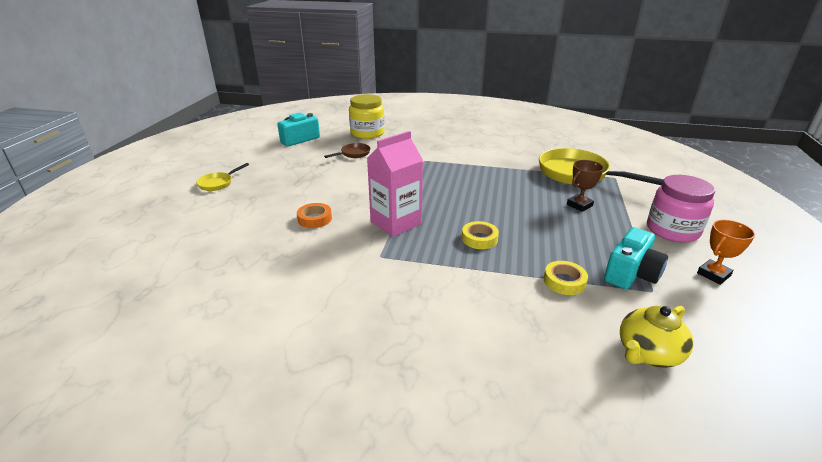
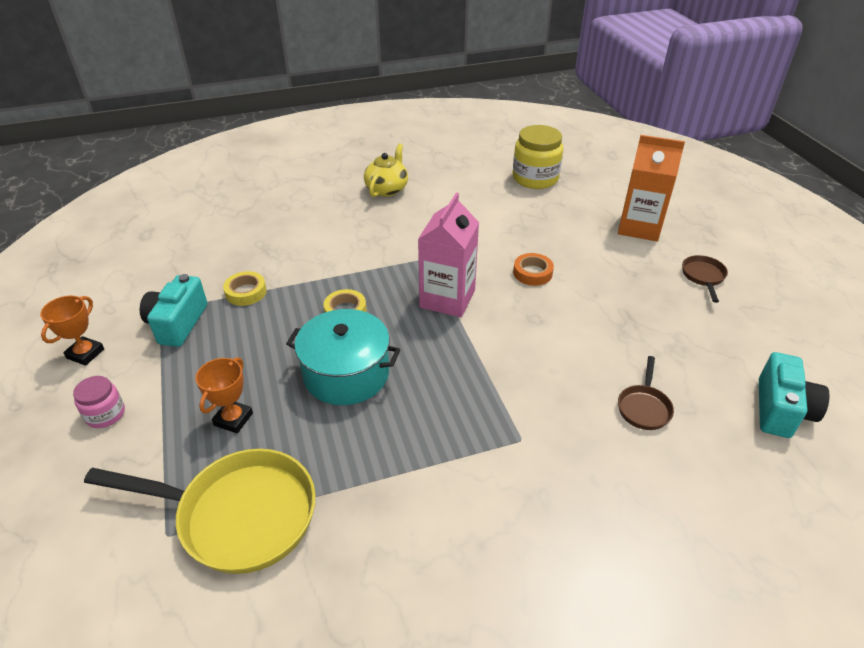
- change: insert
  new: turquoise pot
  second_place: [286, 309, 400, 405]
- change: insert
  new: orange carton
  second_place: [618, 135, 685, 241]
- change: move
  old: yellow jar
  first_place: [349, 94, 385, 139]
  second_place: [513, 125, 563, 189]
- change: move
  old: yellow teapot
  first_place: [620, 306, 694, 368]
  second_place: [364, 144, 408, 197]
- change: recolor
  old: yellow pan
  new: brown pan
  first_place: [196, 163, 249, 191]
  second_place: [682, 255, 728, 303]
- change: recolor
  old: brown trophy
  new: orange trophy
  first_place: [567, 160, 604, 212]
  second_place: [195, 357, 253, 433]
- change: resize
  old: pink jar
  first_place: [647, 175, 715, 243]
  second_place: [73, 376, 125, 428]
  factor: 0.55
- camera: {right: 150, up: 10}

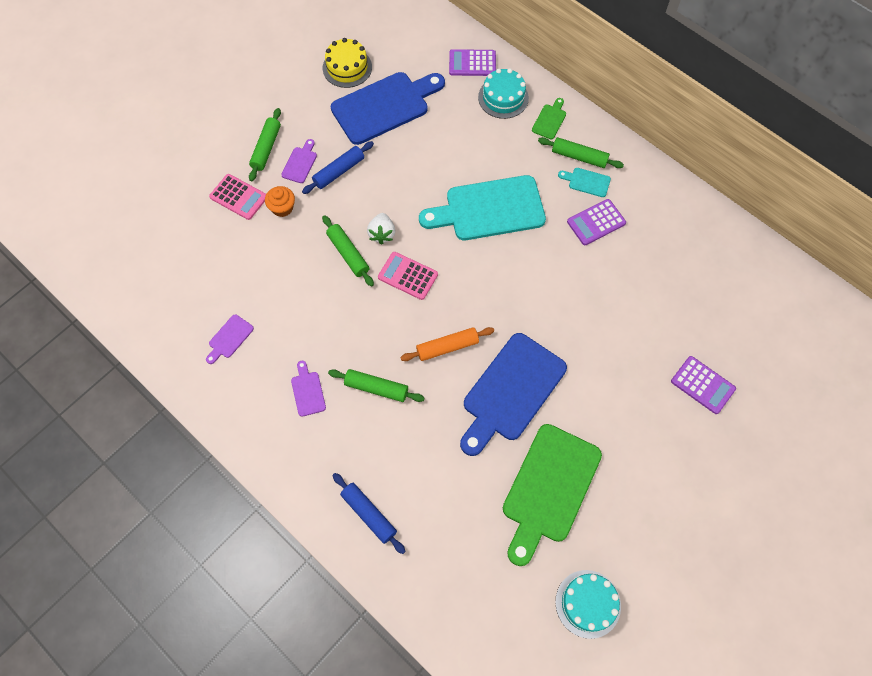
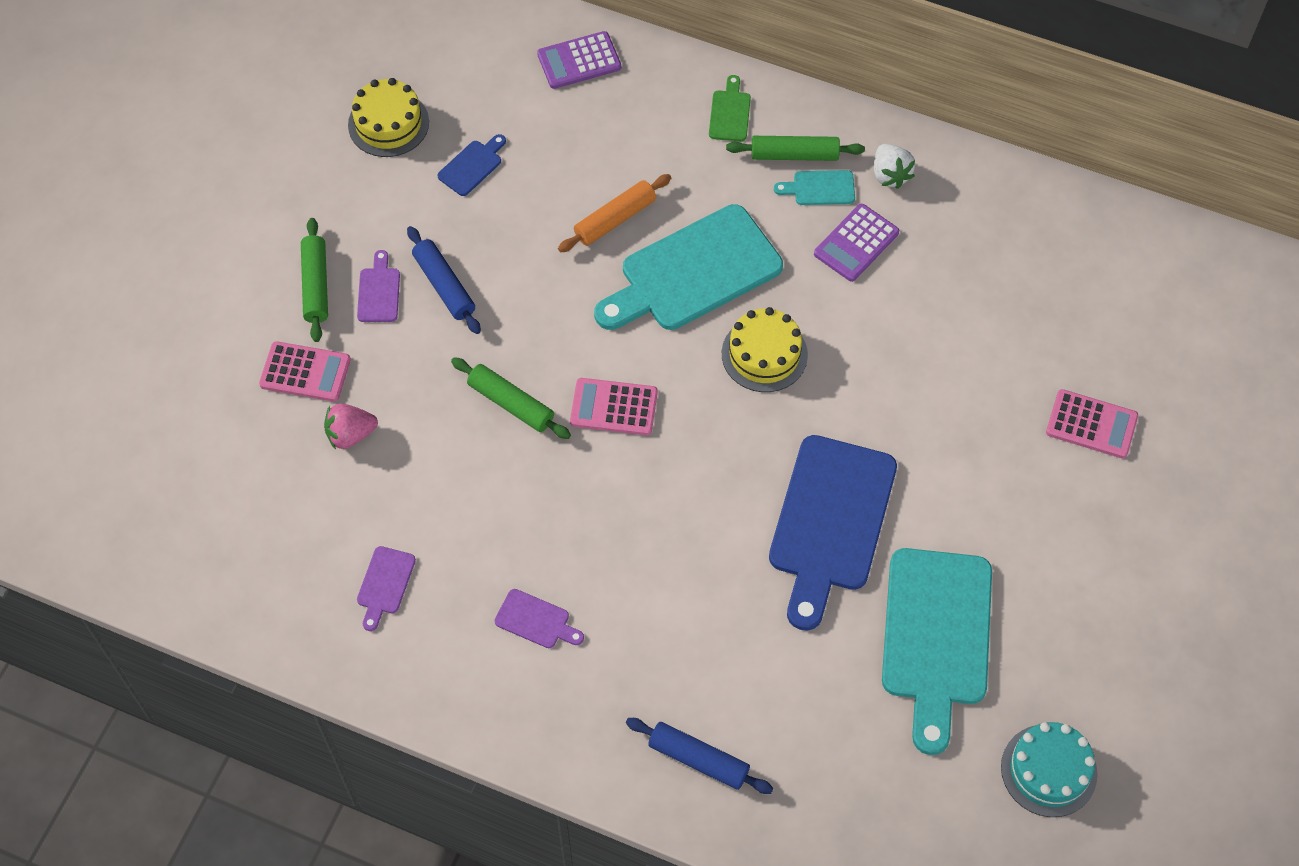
- change: delete
  old: orange cupcake
  first_place: [265, 186, 295, 217]
- change: delete
  old: green rolling pin
  first_place: [328, 369, 424, 402]
- change: delete
  old: turquoise cake
  first_place: [478, 68, 529, 119]
- change: insert
  new: pink strawberry
  second_place: [324, 403, 378, 450]
- change: insert
  new: yellow cake
  second_place: [722, 307, 808, 392]
- change: move
  old: white strawberry
  first_place: [367, 213, 395, 245]
  second_place: [874, 144, 915, 189]
- change: move
  old: orange rolling pin
  first_place: [400, 327, 494, 361]
  second_place: [558, 174, 671, 252]
- change: recolor
  old: green cutting board
  new: turquoise cutting board
  first_place: [503, 424, 602, 566]
  second_place: [882, 548, 992, 755]
- change: recolor
  old: purple calculator
  new: pink calculator
  first_place: [671, 356, 736, 414]
  second_place: [1046, 389, 1138, 459]
- change: rotate
  old: purple cutting board
  first_place: [291, 361, 326, 417]
  second_place: [495, 589, 584, 648]
  degrees: 150
- change: rotate
  old: blue rolling pin
  first_place: [302, 141, 374, 194]
  second_place: [407, 226, 481, 334]
  degrees: -60
- change: resize
  old: blue cutting board
  first_place: [331, 72, 445, 145]
  second_place: [438, 134, 506, 196]
  factor: 0.42
- camera: {right: -20, up: -5}

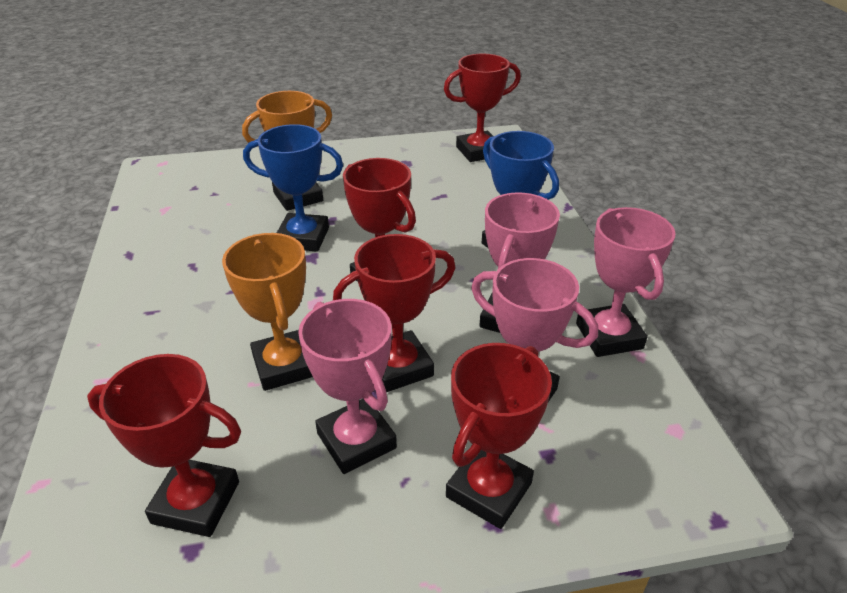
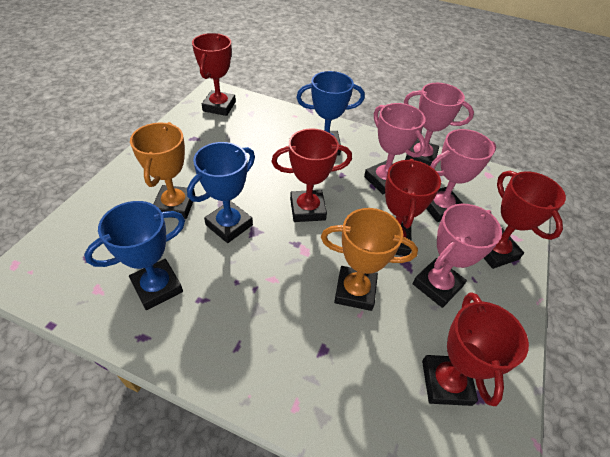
- change: insert
  new: blue trophy
  second_place: [84, 201, 185, 310]
- change: rotate
  old: red trophy
  first_place: [87, 354, 241, 537]
  second_place: [422, 292, 529, 406]
  degrees: -45
- change: rotate
  old: pink trophy
  first_place: [298, 299, 397, 474]
  second_place: [413, 203, 502, 308]
  degrees: -45
- camera: {right: -60, up: 10}

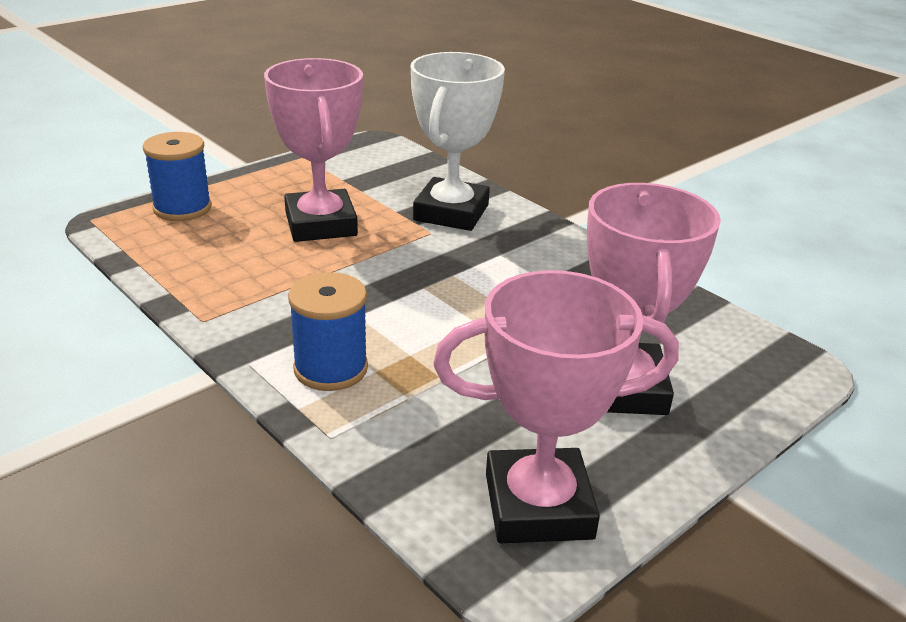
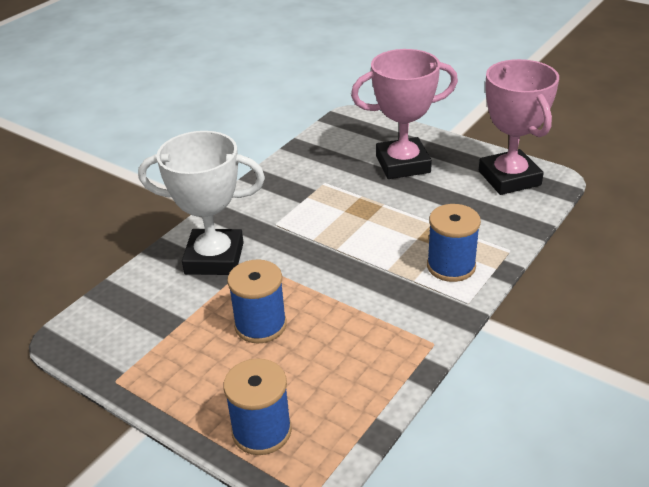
- change: replace
  old: pink trophy
  new: blue spool
  first_place: [264, 58, 363, 242]
  second_place: [227, 259, 287, 343]
- camera: {right: -100, up: 5}

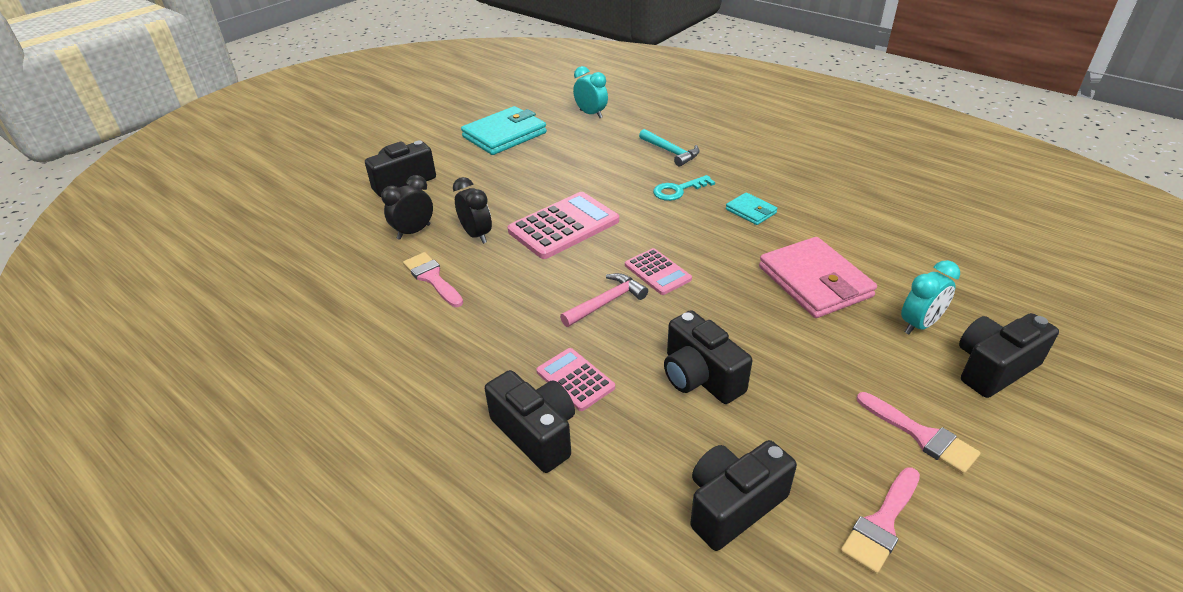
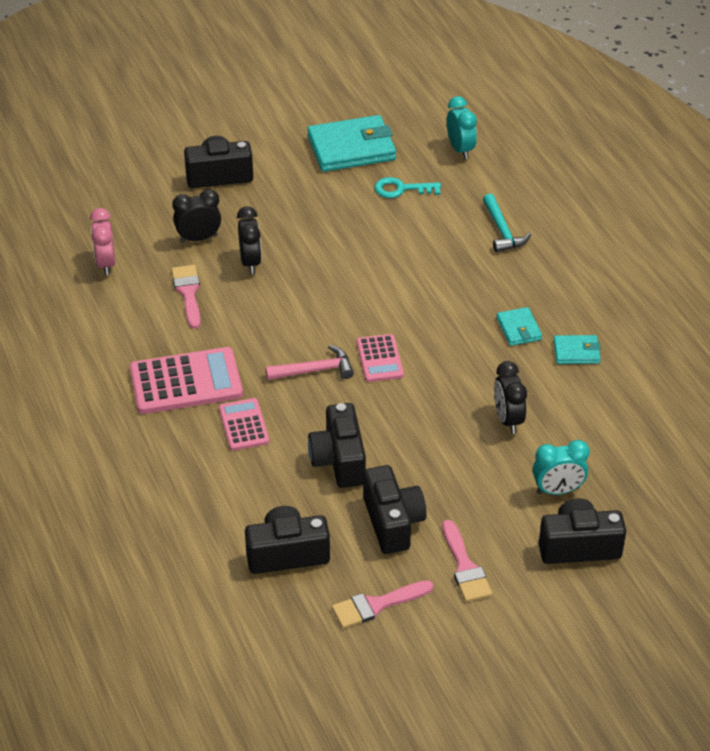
- change: insert
  new: pink clock
  second_place: [90, 208, 115, 275]
- change: insert
  new: turquoise wallet
  second_place: [553, 335, 601, 364]
- change: move
  old: black camera
  first_place: [485, 370, 575, 473]
  second_place: [363, 465, 427, 554]
- change: move
  old: pink calculator
  first_place: [508, 192, 619, 259]
  second_place: [129, 347, 243, 414]
- change: move
  old: turquoise key
  first_place: [653, 175, 715, 201]
  second_place: [374, 177, 441, 198]
- change: replace
  old: pink wallet
  new: black clock
  first_place: [759, 237, 877, 318]
  second_place: [494, 361, 527, 434]
- camera: {right: 25, up: 5}

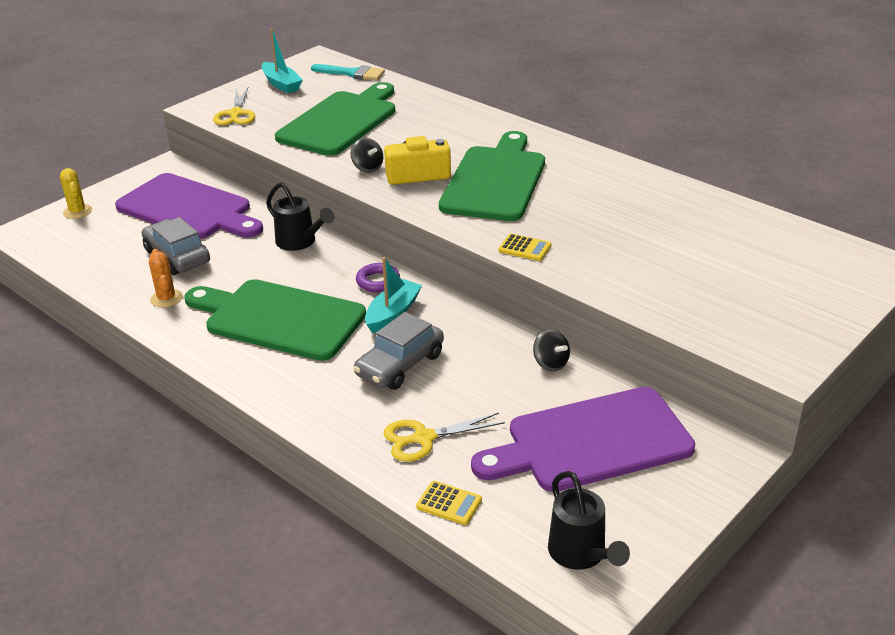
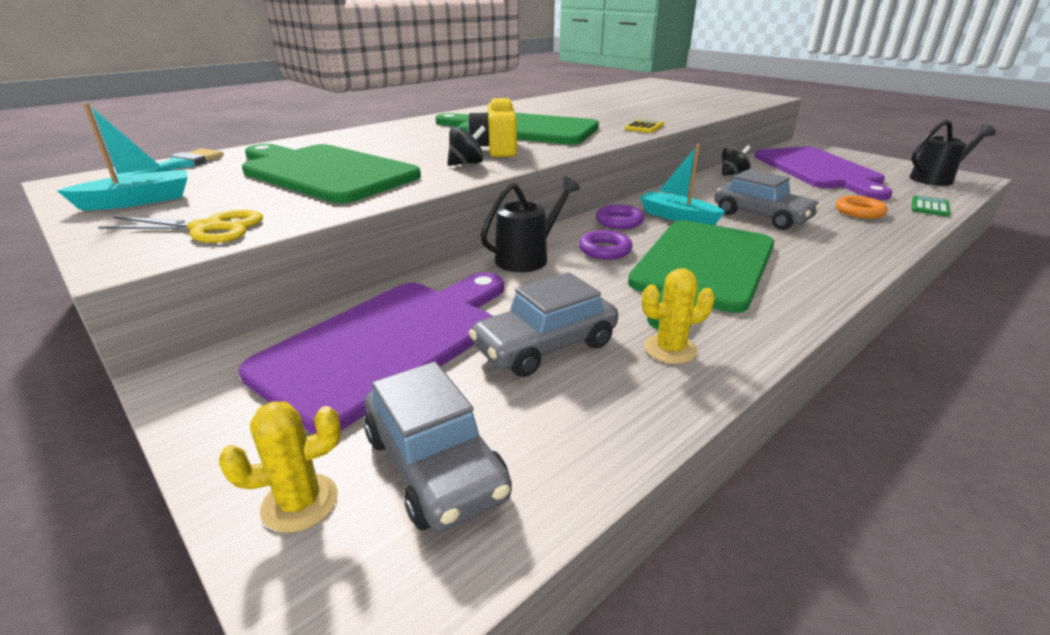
- change: insert
  new: grey car
  second_place: [364, 362, 512, 532]
- change: insert
  new: purple ring
  second_place: [579, 230, 633, 260]
- change: replace
  old: yellow scissors
  new: orange ring
  first_place: [384, 413, 505, 462]
  second_place: [836, 196, 887, 219]
- change: recolor
  old: orange cactus
  new: yellow cactus
  first_place: [149, 249, 183, 308]
  second_place: [642, 268, 715, 364]
- change: recolor
  old: yellow calculator
  new: green calculator
  first_place: [416, 481, 482, 525]
  second_place: [912, 195, 950, 217]
- camera: {right: -85, up: -5}

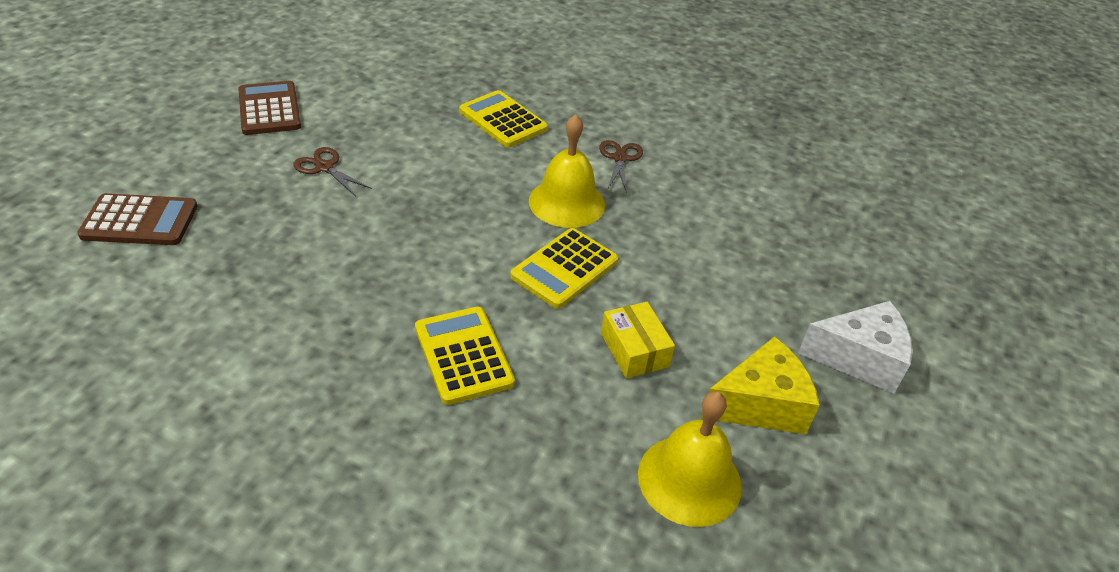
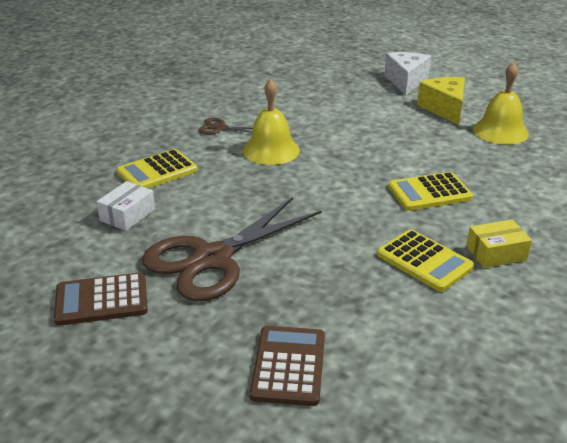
- change: insert
  new: white box
  second_place: [97, 181, 155, 231]
- change: move
  old: yellow calculator
  first_place: [510, 228, 618, 309]
  second_place: [377, 229, 474, 292]
- change: move
  old: yellow box
  first_place: [601, 302, 675, 378]
  second_place: [466, 219, 532, 268]
- change: resize
  old: brown scissors
  first_place: [293, 147, 372, 196]
  second_place: [142, 197, 322, 301]
  factor: 2.4
- camera: {right: -80, up: -10}

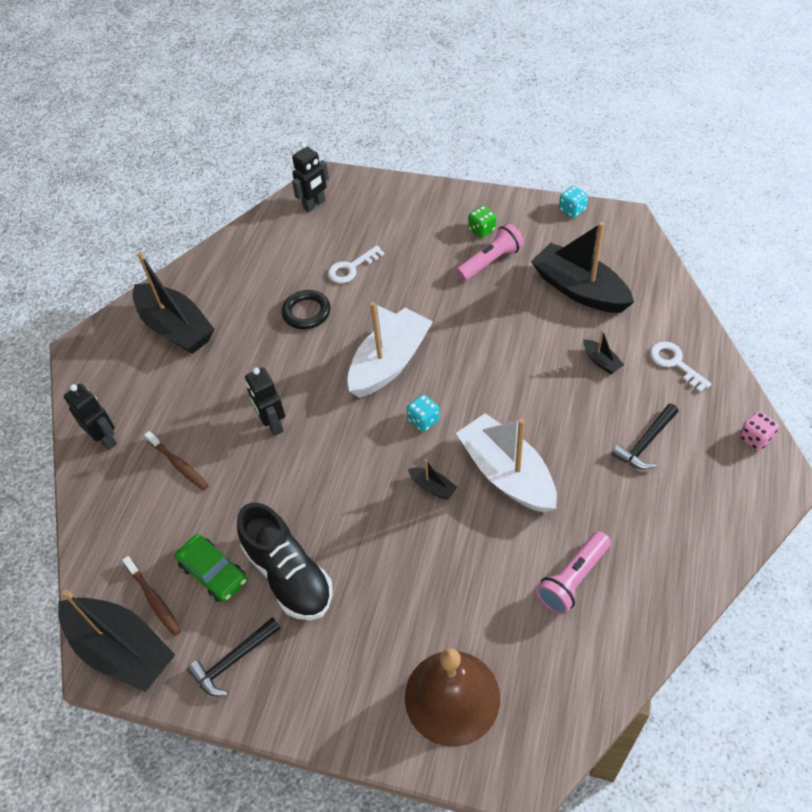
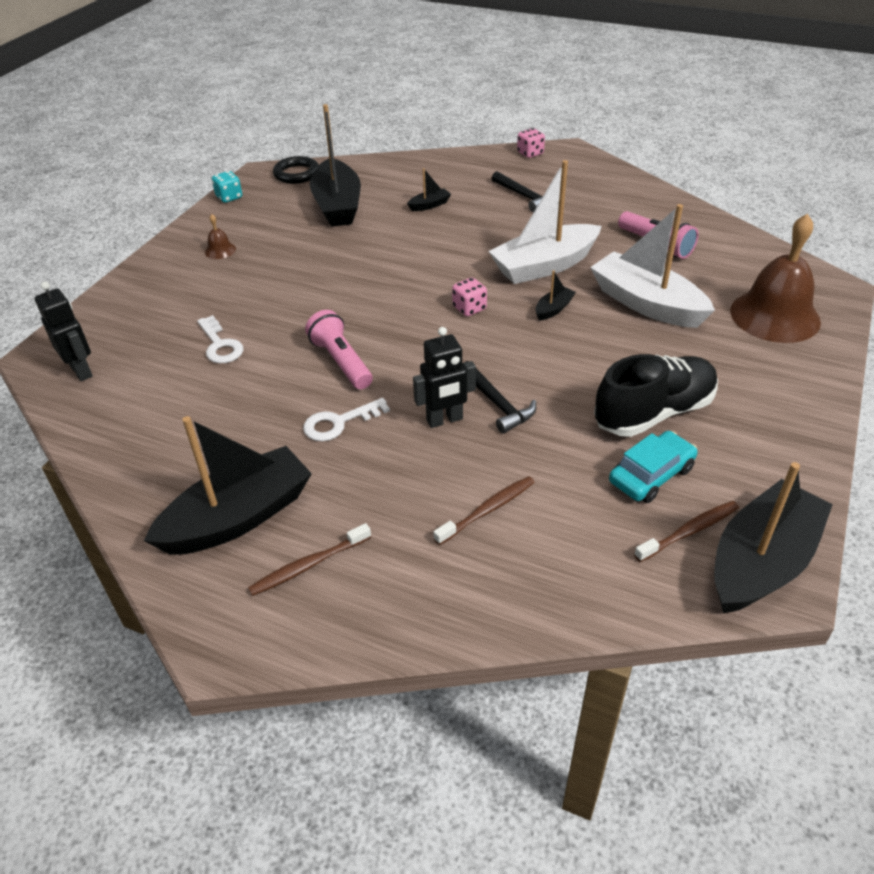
- change: delete
  old: black robot
  first_place: [64, 384, 117, 450]
- change: insert
  new: brown toothbrush
  second_place: [248, 523, 371, 596]
- change: move
  old: black hammer
  first_place: [187, 617, 281, 697]
  second_place: [463, 361, 536, 433]
- change: move
  old: black ring
  first_place: [282, 290, 331, 329]
  second_place: [273, 156, 319, 184]
- change: move
  old: white boat
  first_place: [347, 302, 433, 398]
  second_place: [590, 204, 715, 328]
- change: move
  old: pink flashlight
  first_place: [456, 223, 524, 281]
  second_place: [305, 310, 373, 389]
- change: move
  old: white key
  first_place: [650, 342, 712, 392]
  second_place: [303, 398, 390, 441]
- change: replace
  old: green dice
  new: brown bell
  first_place: [468, 206, 496, 238]
  second_place: [205, 214, 236, 259]
- change: recolor
  old: green car
  new: turquoise car
  first_place: [175, 534, 247, 602]
  second_place: [609, 431, 698, 503]
- change: recolor
  old: turquoise dice
  new: pink dice
  first_place: [407, 394, 440, 432]
  second_place: [452, 278, 487, 316]
- change: rotate
  old: black boat
  first_place: [531, 222, 634, 313]
  second_place: [310, 104, 361, 227]
  degrees: -60
- camera: {right: -85, up: -10}

